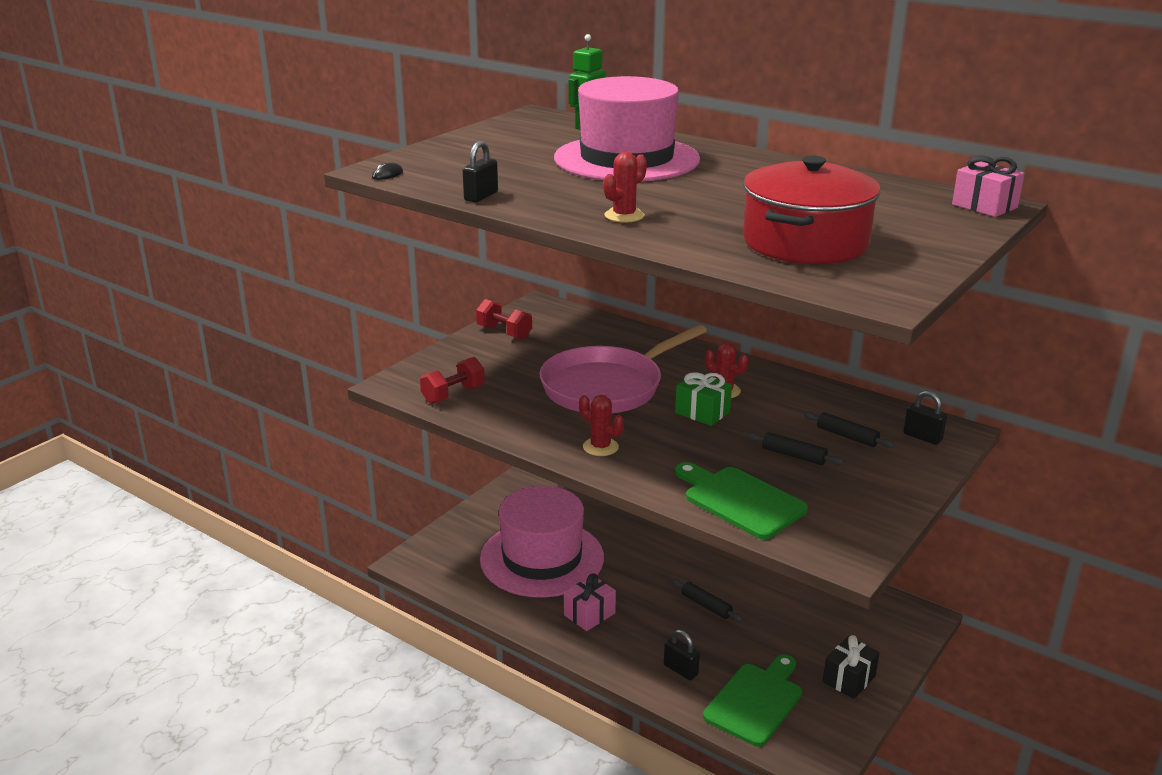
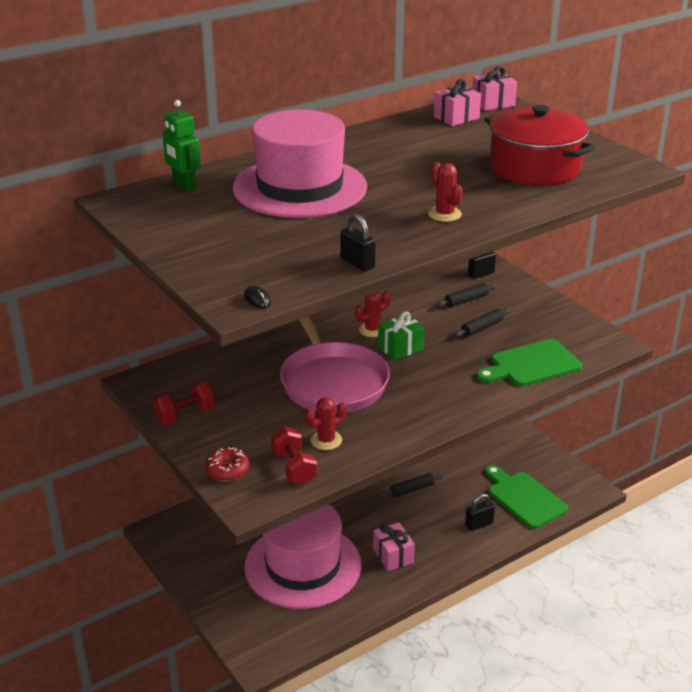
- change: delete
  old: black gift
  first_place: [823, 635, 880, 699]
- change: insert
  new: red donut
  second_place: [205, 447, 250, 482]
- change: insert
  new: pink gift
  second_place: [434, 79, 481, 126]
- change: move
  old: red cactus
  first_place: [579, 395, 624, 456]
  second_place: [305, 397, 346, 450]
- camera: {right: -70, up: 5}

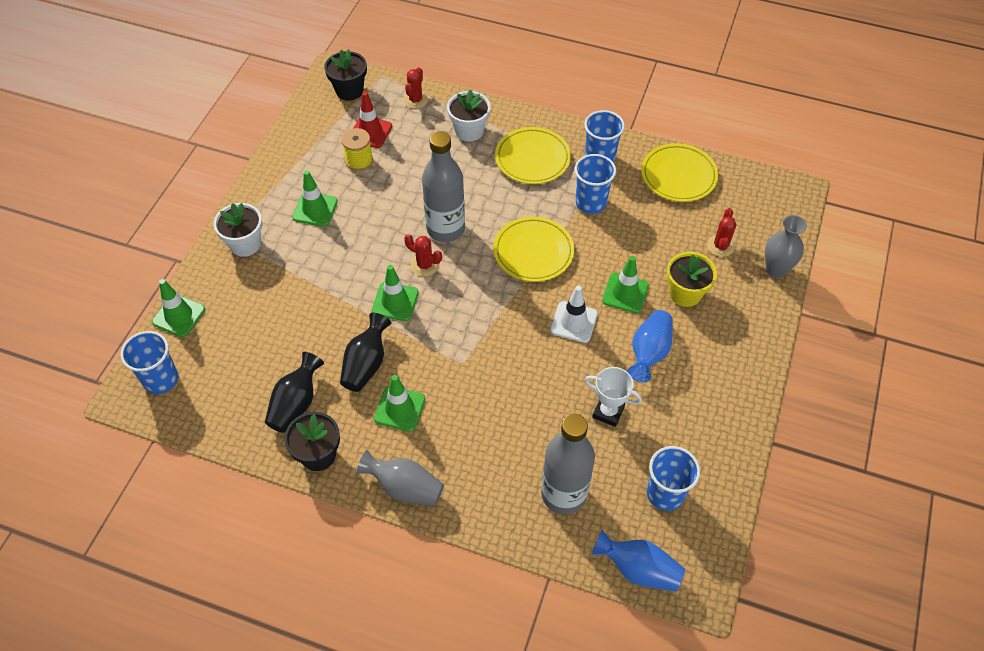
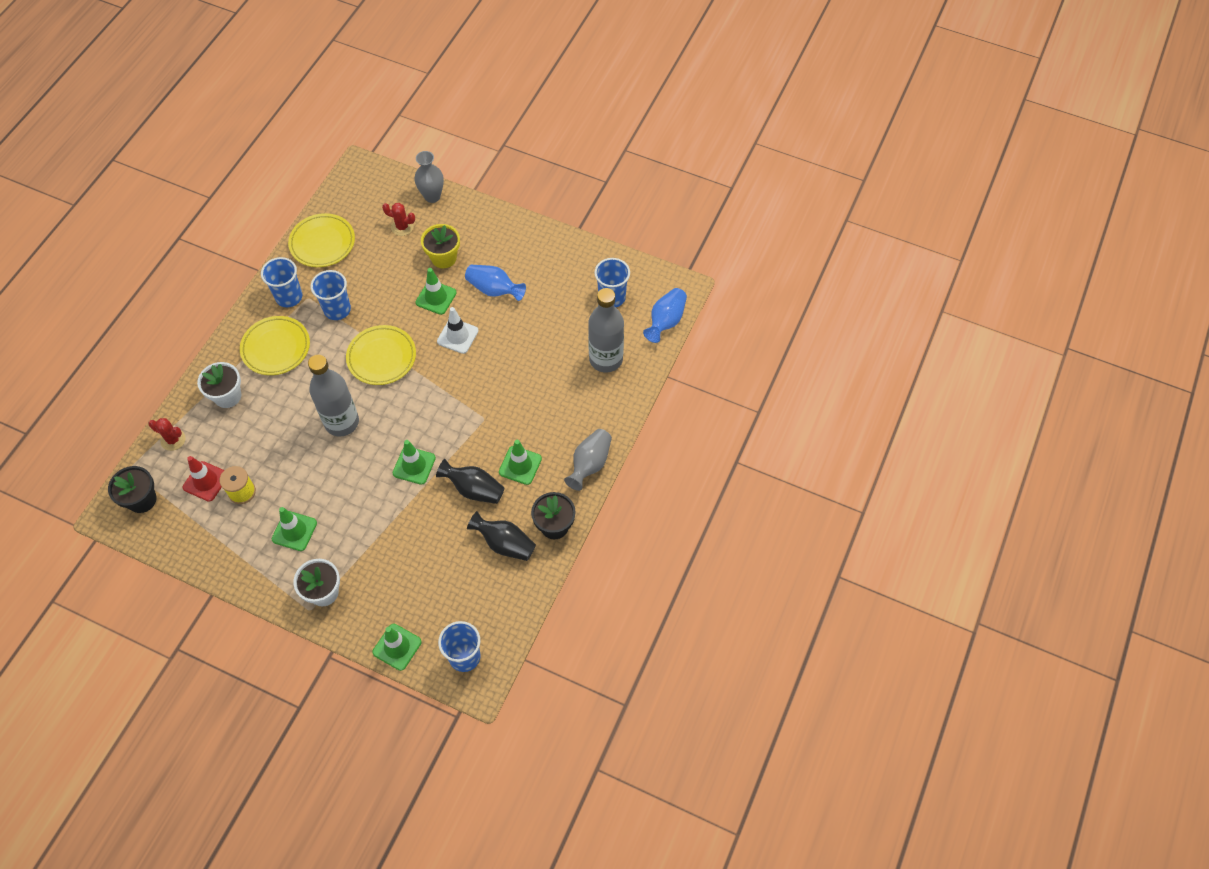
- change: delete
  old: red cactus
  first_place: [404, 234, 442, 277]
- change: delete
  old: white trophy
  first_place: [585, 367, 642, 427]
- camera: {right: -85, up: 5}

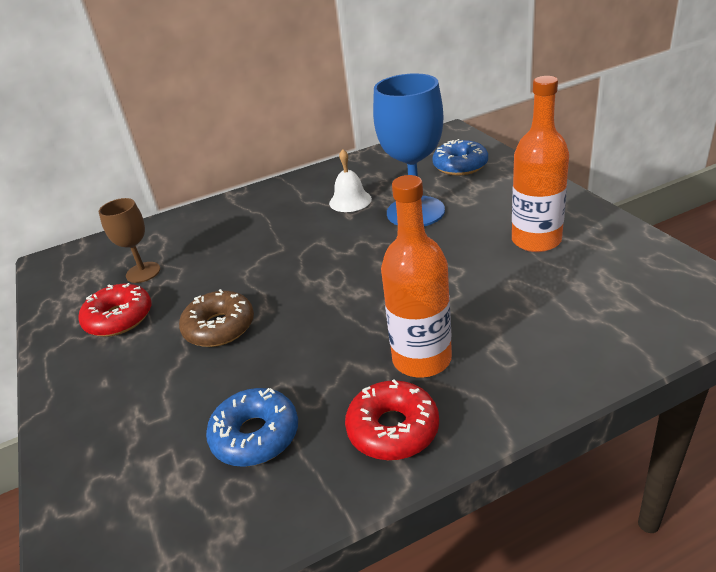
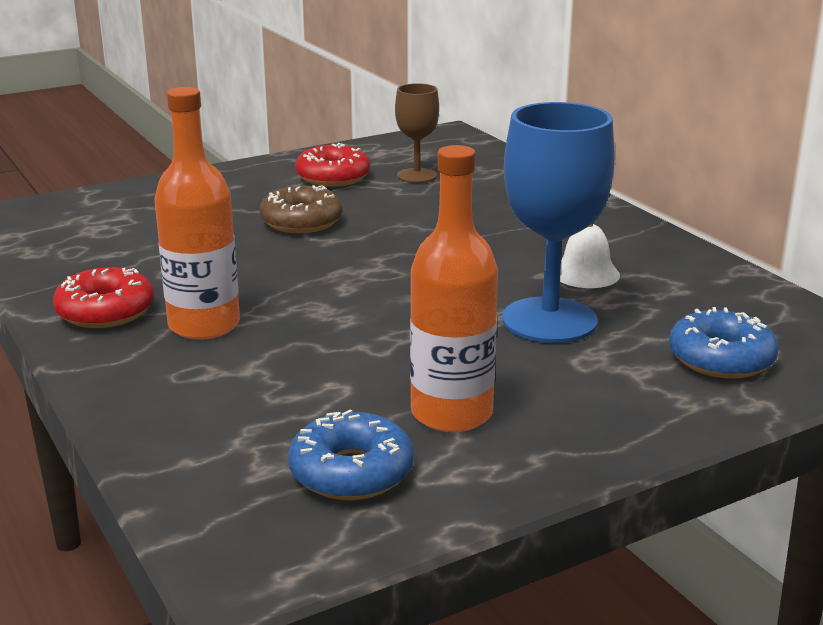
- change: move
  old: blue donut
  first_place: [206, 388, 298, 467]
  second_place: [288, 410, 414, 500]
- camera: {right: 80, up: -10}

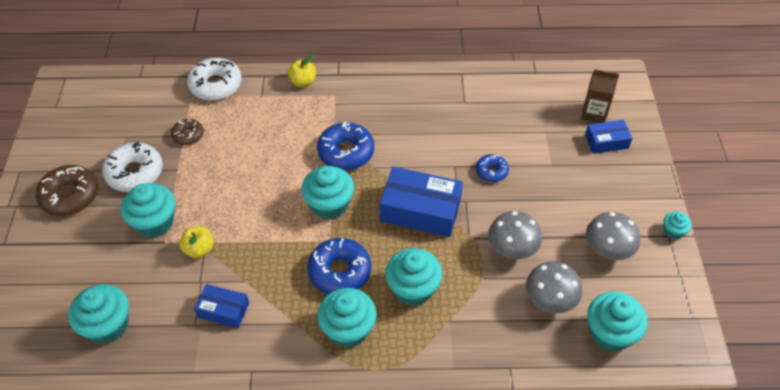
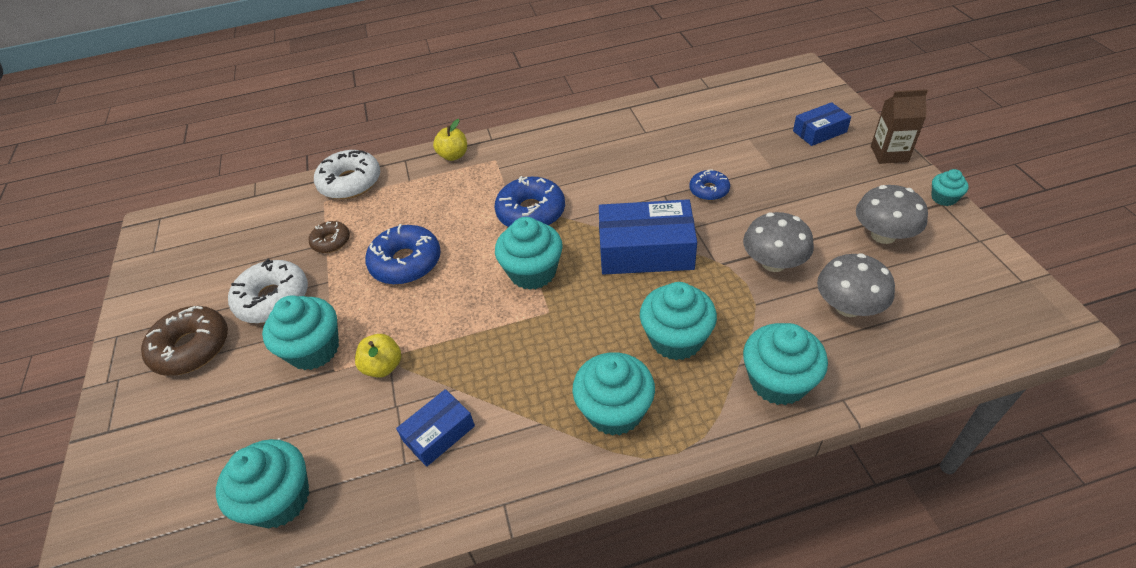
- change: move
  old: blue donut
  first_place: [307, 238, 371, 294]
  second_place: [365, 224, 441, 285]
- change: move
  old: brown carton
  first_place: [581, 69, 619, 123]
  second_place: [871, 89, 928, 164]
- change: move
  old: turquoise cupcake
  first_place: [588, 292, 648, 352]
  second_place: [743, 323, 828, 405]
- change: rotate
  old: blue box
  first_place: [194, 284, 249, 328]
  second_place: [396, 389, 475, 467]
  degrees: -45
- camera: {right: -10, up: -5}

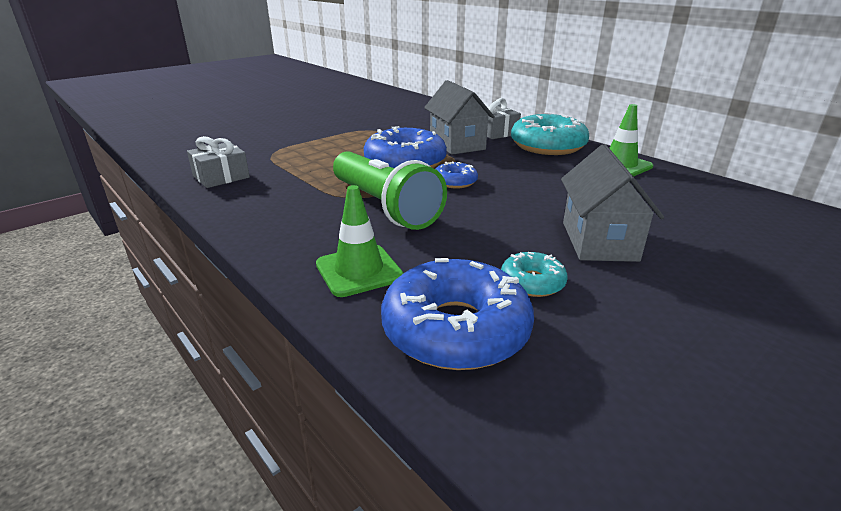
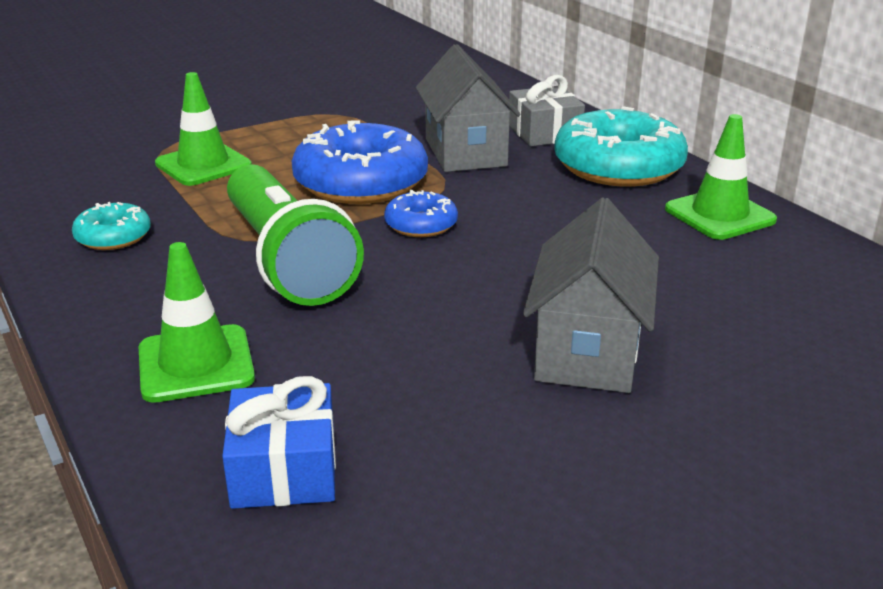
- change: delete
  old: grey gift
  first_place: [187, 136, 250, 188]
- change: insert
  new: green traffic cone
  second_place: [155, 72, 252, 186]
- change: move
  old: turquoise donut
  first_place: [501, 252, 568, 297]
  second_place: [72, 202, 151, 250]
- change: replace
  old: blue donut
  new: blue gift
  first_place: [381, 258, 534, 370]
  second_place: [222, 376, 336, 509]
- camera: {right: 10, up: 0}

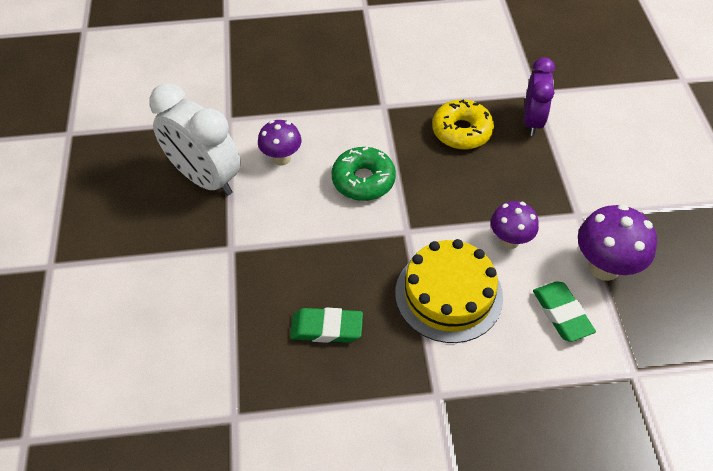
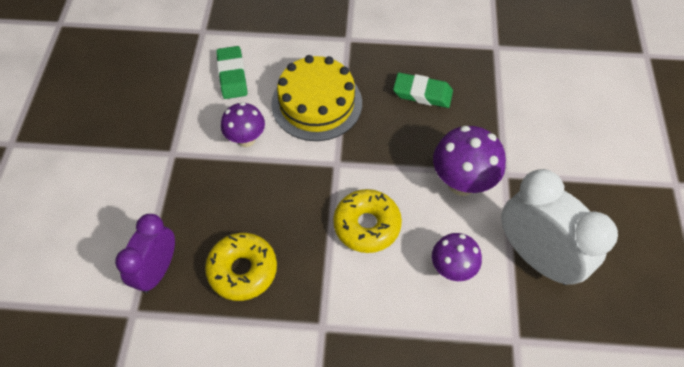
- change: move
  old: purple mushroom
  first_place: [578, 204, 657, 281]
  second_place: [433, 126, 506, 196]
- change: recolor
  old: green donut
  new: yellow donut
  first_place: [332, 146, 396, 201]
  second_place: [333, 189, 402, 253]
- camera: {right: -170, up: 5}

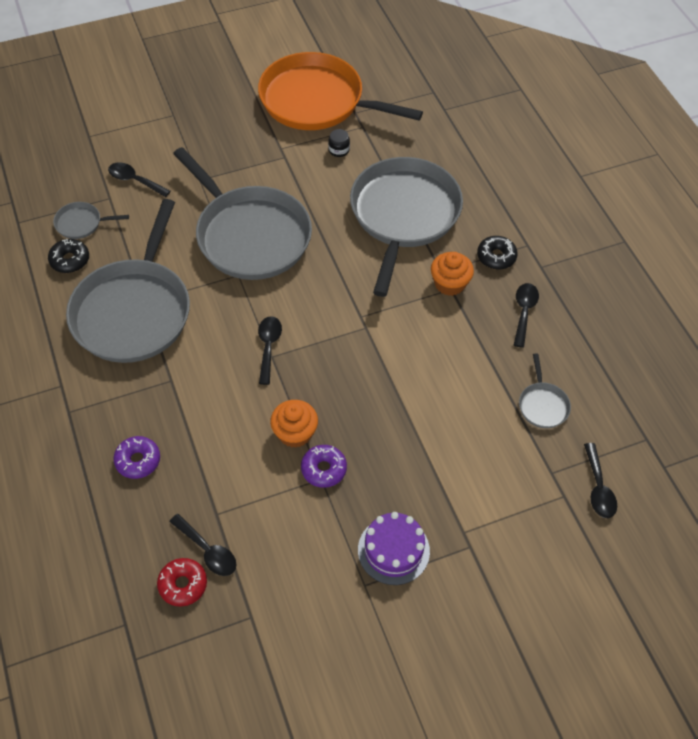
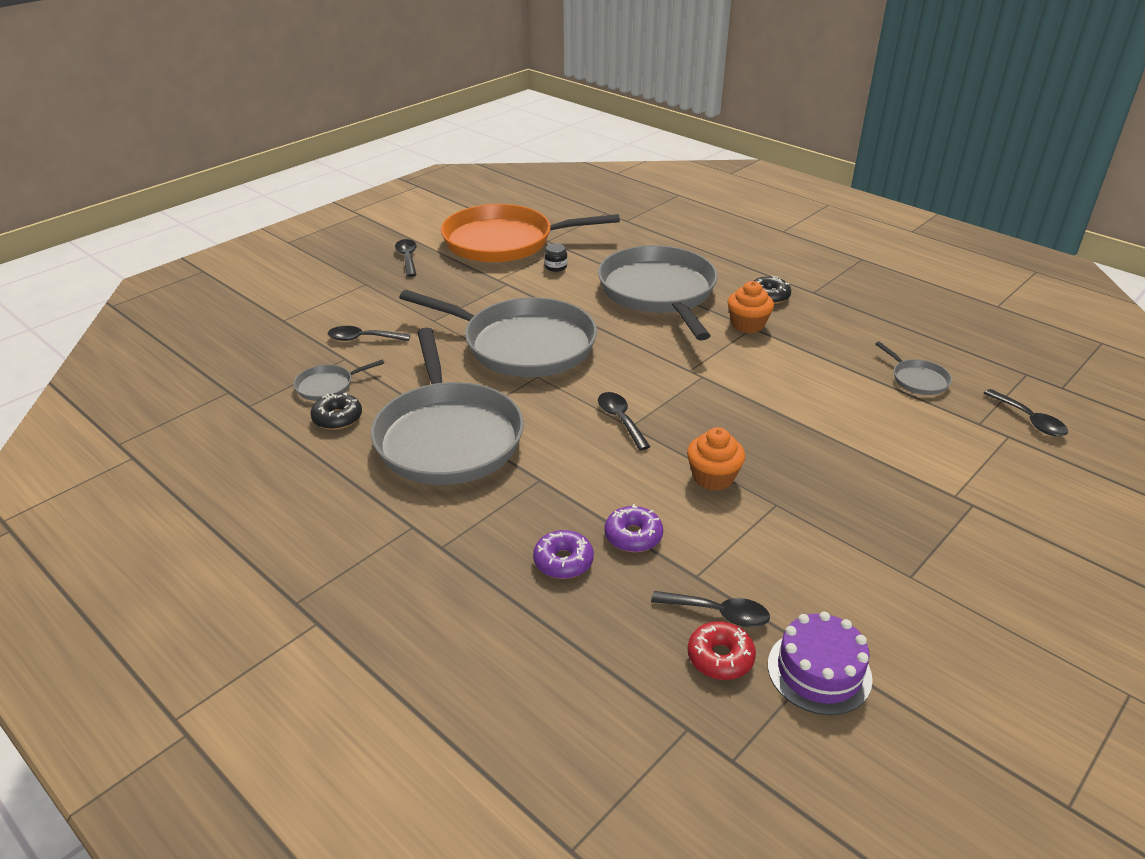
- change: move
  old: purple donut
  first_place: [301, 445, 347, 488]
  second_place: [605, 504, 663, 552]
- change: move
  old: purple cake
  first_place: [358, 512, 430, 585]
  second_place: [768, 611, 873, 715]
- change: move
  old: black spoon
  first_place: [514, 283, 539, 348]
  second_place: [395, 239, 417, 277]
- camera: {right: -25, up: -20}

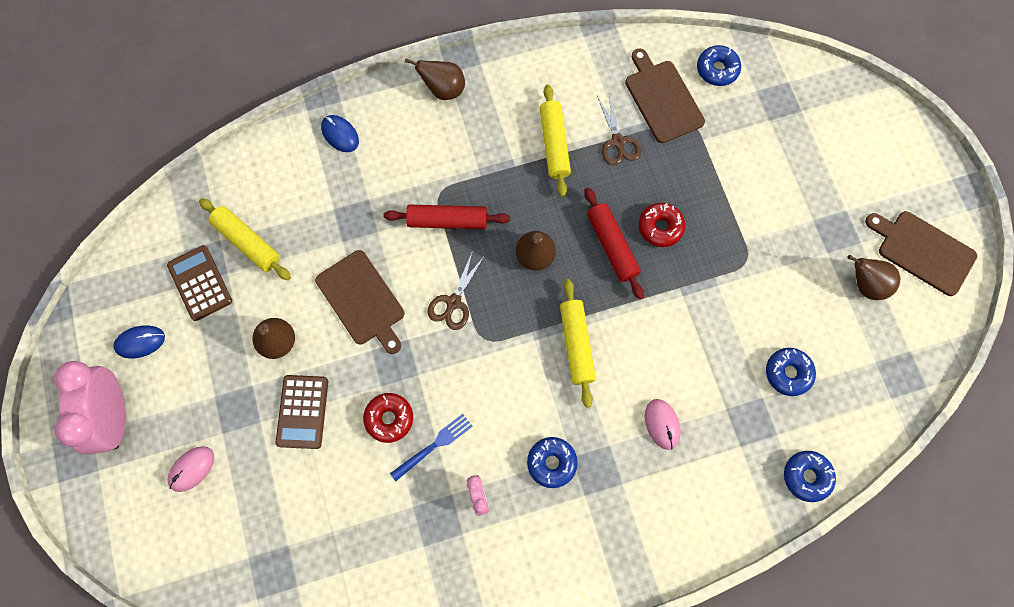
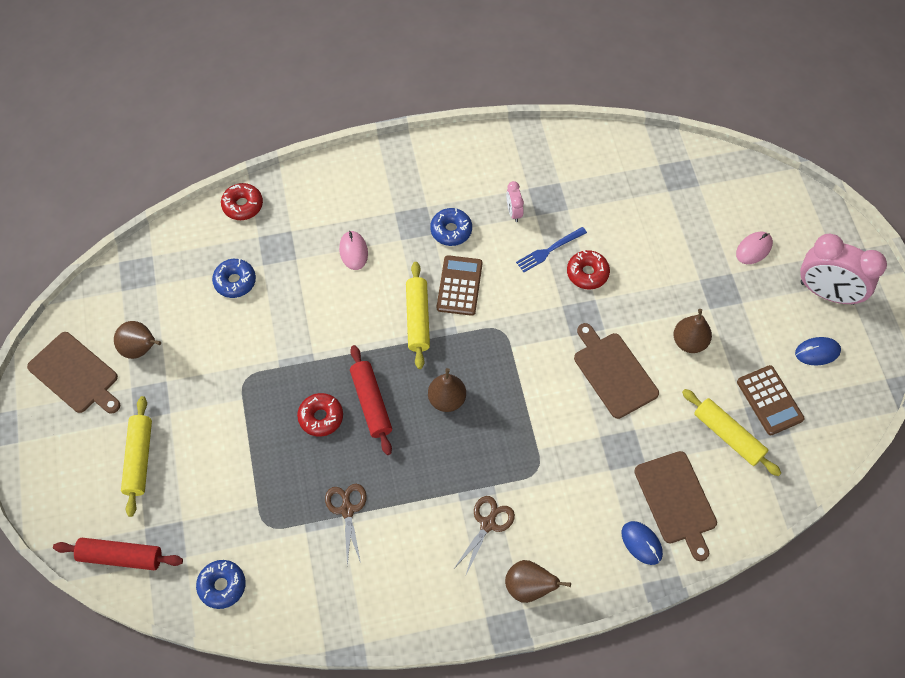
- change: move
  old: brown calculator
  first_place: [275, 375, 328, 449]
  second_place: [437, 255, 483, 316]
- change: move
  old: red rolling pin
  first_place: [384, 205, 510, 229]
  second_place: [53, 538, 183, 570]
- change: move
  old: brown scissors
  first_place: [428, 251, 485, 330]
  second_place: [455, 496, 515, 574]
- change: move
  old: yellow rolling pin
  first_place: [540, 85, 571, 197]
  second_place: [121, 396, 152, 517]
- change: move
  old: brown cutting board
  first_place: [625, 48, 705, 143]
  second_place: [634, 451, 717, 561]
- change: recolor
  old: blue donut
  new: red donut
  first_place: [784, 451, 836, 502]
  second_place: [221, 183, 263, 220]
- change: rotate
  old: pink clock
  first_place: [54, 361, 126, 455]
  second_place: [800, 233, 887, 305]
  degrees: 120
- camera: {right: -175, up: -10}

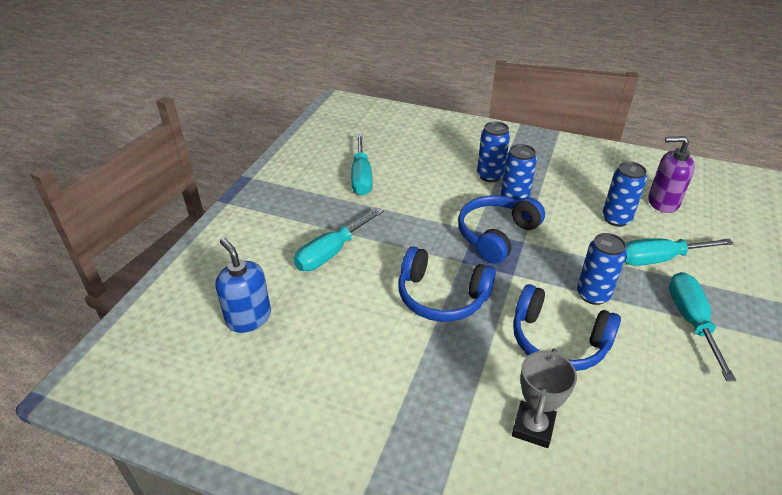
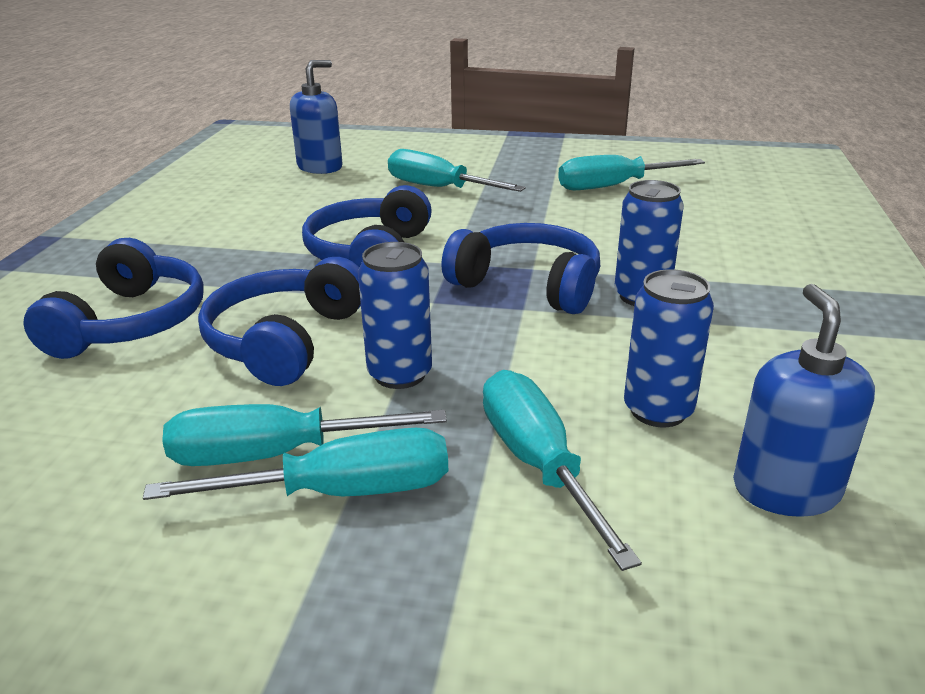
- change: delete
  old: blue can
  first_place: [477, 121, 510, 182]
- change: insert
  new: turquoise screwdriver
  second_place: [162, 404, 447, 466]
- change: replace
  old: grey trophy
  new: blue headphones
  first_place: [512, 349, 577, 448]
  second_place: [23, 238, 204, 359]
- change: recolor
  old: purple soap dispenser
  new: blue soap dispenser
  first_place: [648, 136, 695, 213]
  second_place: [733, 284, 875, 517]
- camera: {right: 80, up: -10}

